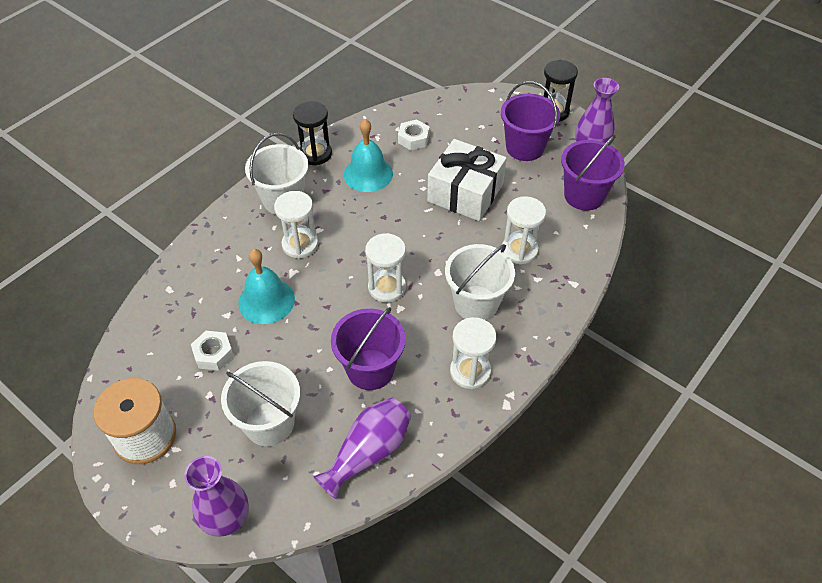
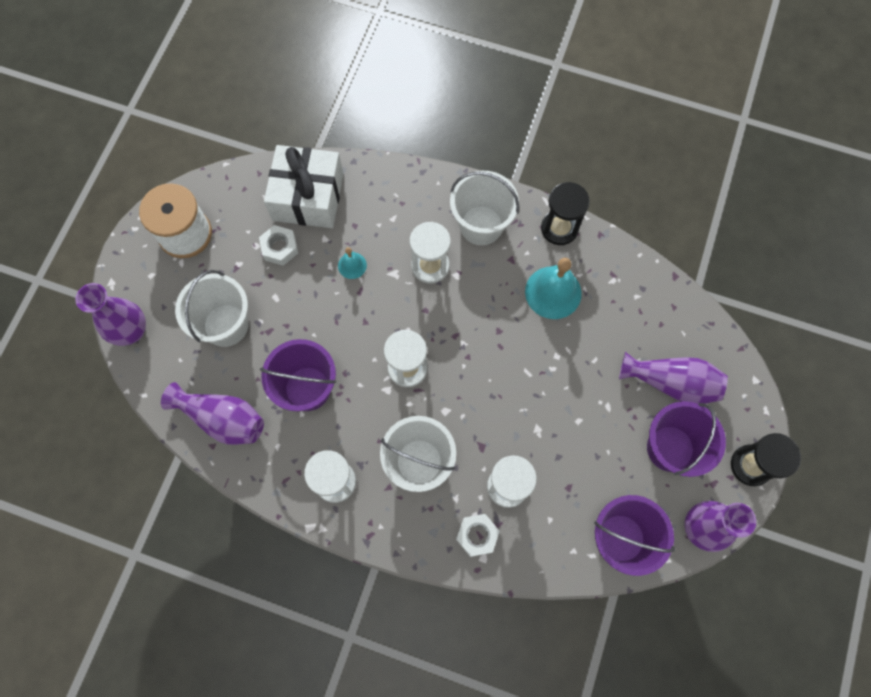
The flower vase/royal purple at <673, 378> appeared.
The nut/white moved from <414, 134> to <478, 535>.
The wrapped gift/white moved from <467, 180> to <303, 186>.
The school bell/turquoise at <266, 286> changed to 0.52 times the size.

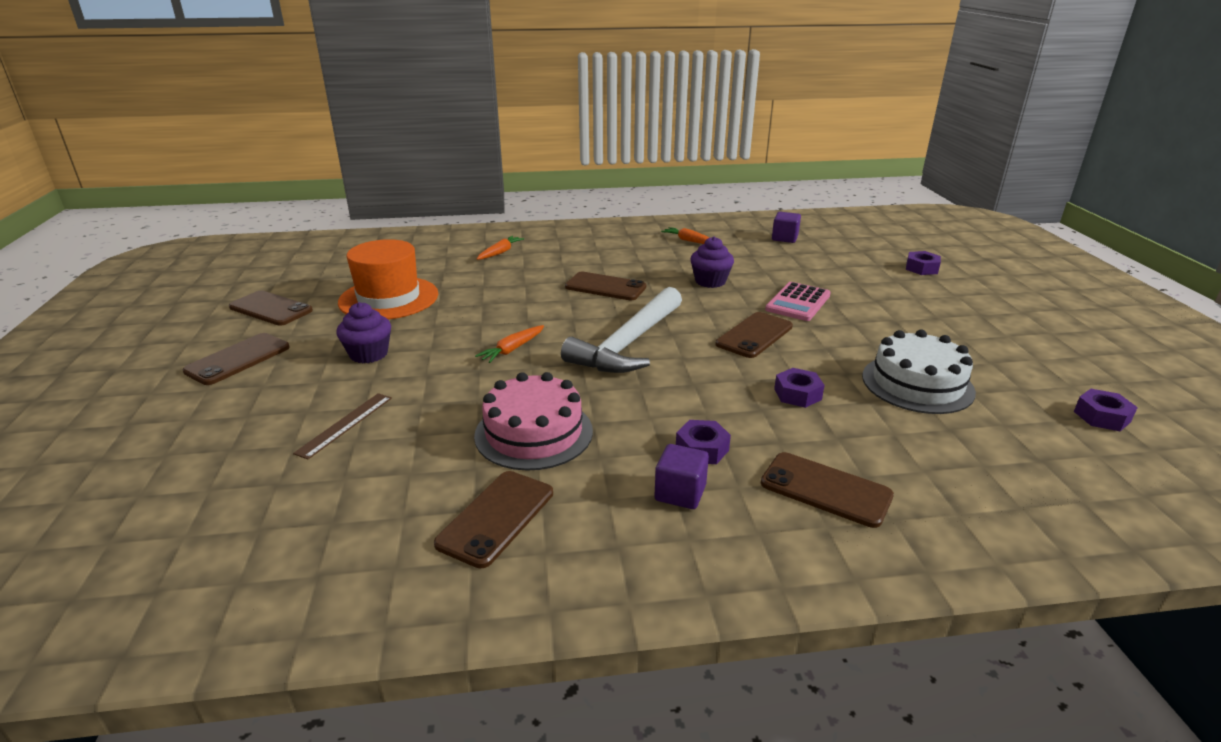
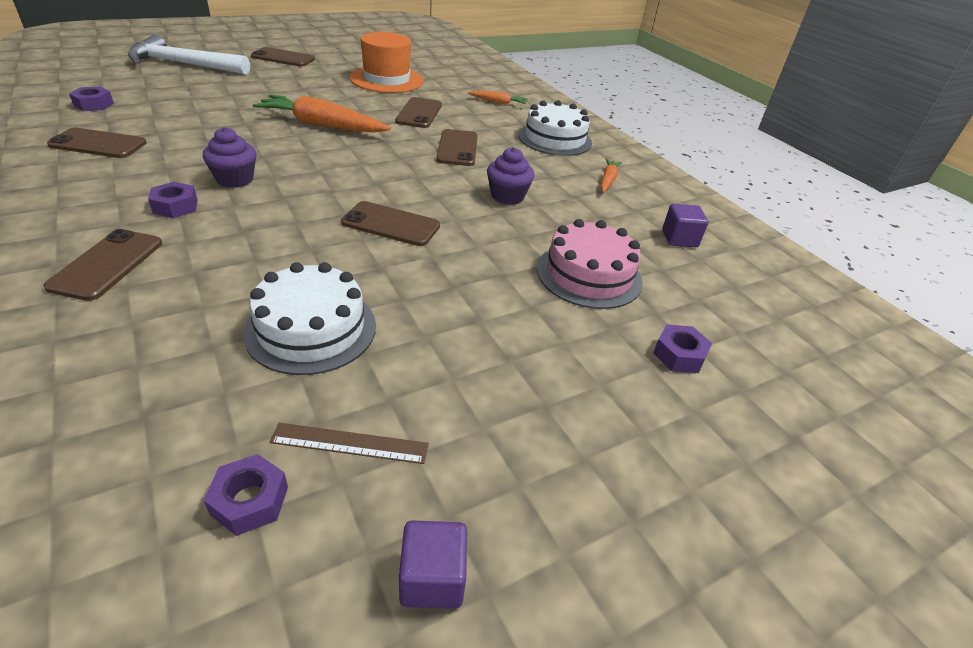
The adding machine/rose-pink at <798, 301> disappeared.
The layer cake/white at <555, 128> appeared.
The smartphone/russet moved from <271, 308> to <418, 112>.
The measuring stick/russet moved from <342, 426> to <349, 443>.
The cupcake/royal purple moved from <363, 332> to <229, 157>.
The layer cake/rose-pink moved from <533, 421> to <590, 264>.
The claw hammer/white moved from <621, 330> to <189, 54>.
The cube/royal purple moved from <681, 476> to <433, 564>.
The nut/royal purple moved from <799, 388> to <91, 98>.
The root vegetable/orange at <509, 344> changed to 2.02 times the size.

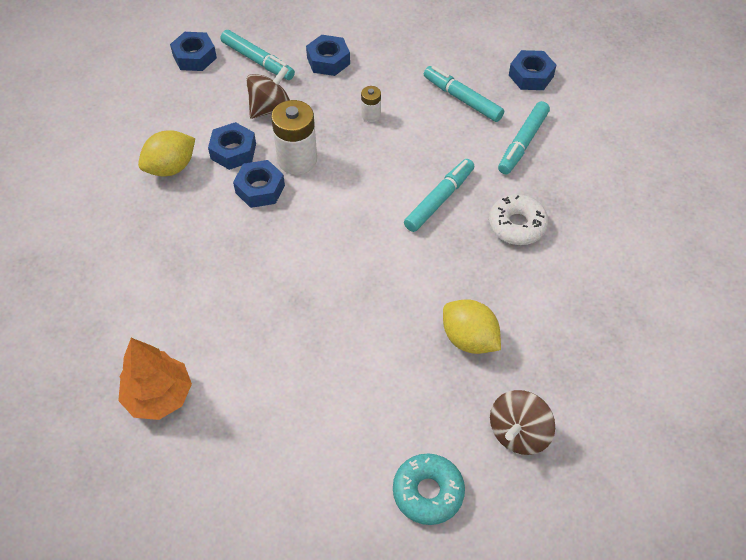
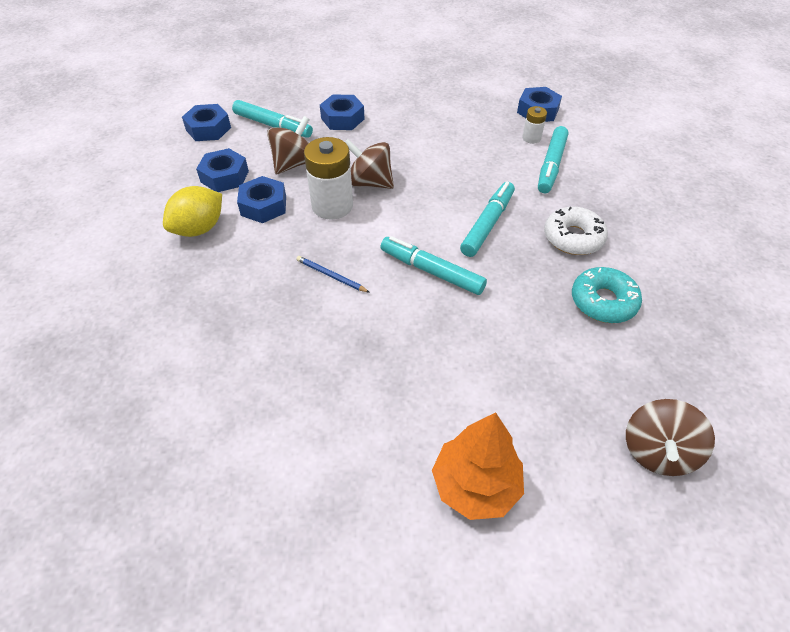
The lemon/golden at <472, 326> disappeared.
The lead pencil/blue at <333, 274> appeared.
The toy top/russet at <369, 164> appeared.
The toy tree/orange moved from <155, 379> to <478, 466>.
The nut/blue moved from <259, 184> to <222, 170>.
The power cell/white moved from <371, 104> to <534, 125>.
The doughnut/turquoise moved from <429, 489> to <607, 295>.
The marker pen/turquoise moved from <464, 94> to <433, 265>.

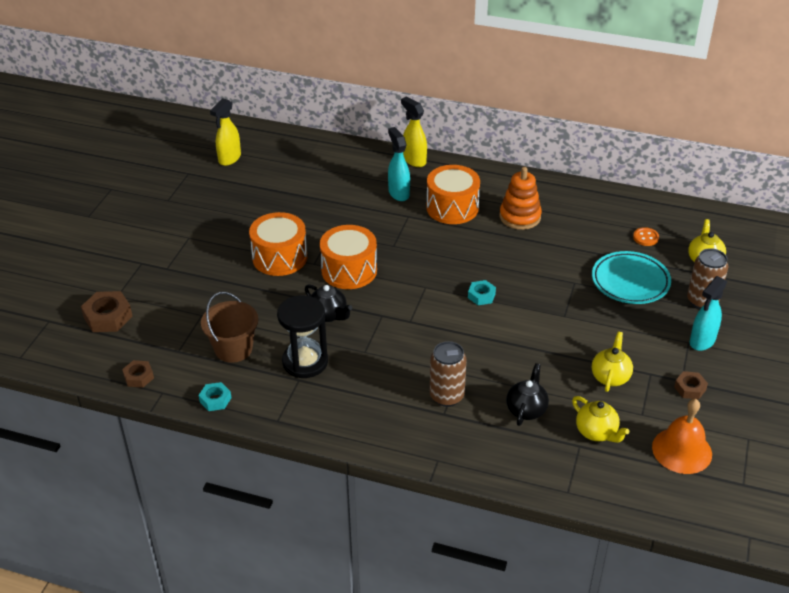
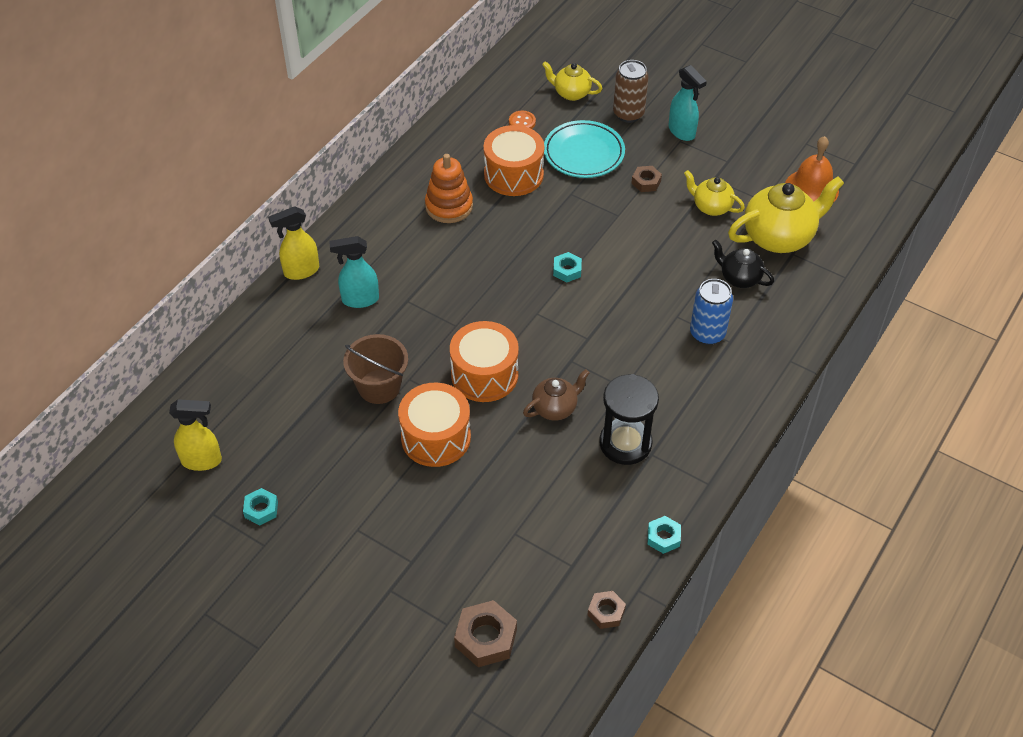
The nut/turquoise at <260, 506> appeared.
The sand bucket/russet moved from <229, 327> to <375, 369>.
The drum/orange moved from <453, 194> to <513, 160>.
The nut/russet moved from <691, 385> to <646, 179>.
The tea pot/black at <328, 303> became the tea pot/russet at <556, 395>.
The can/russet at <448, 374> became the can/blue at <711, 312>.
The sprayer/golden at <225, 132> turned 45 degrees counterclockwise.
The tea pot/golden at <600, 419> changed to 1.78 times the size.

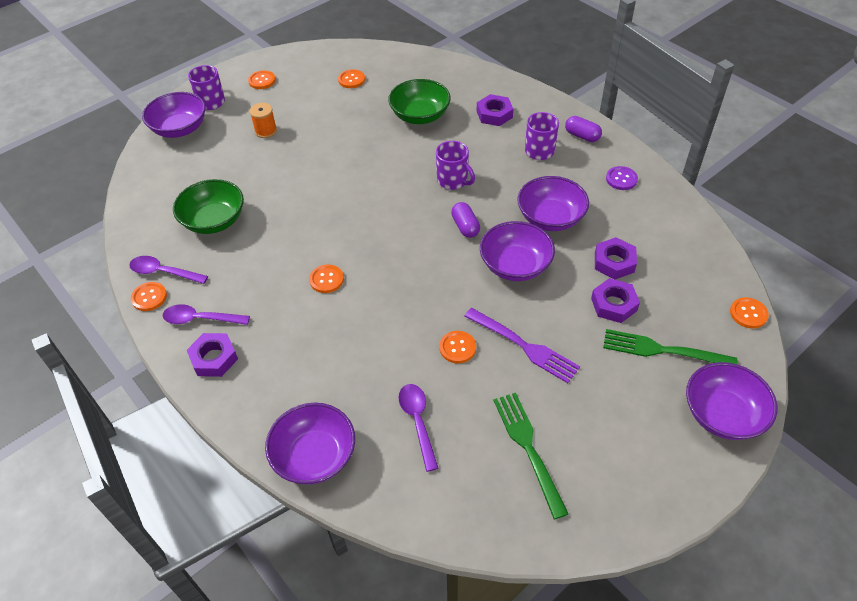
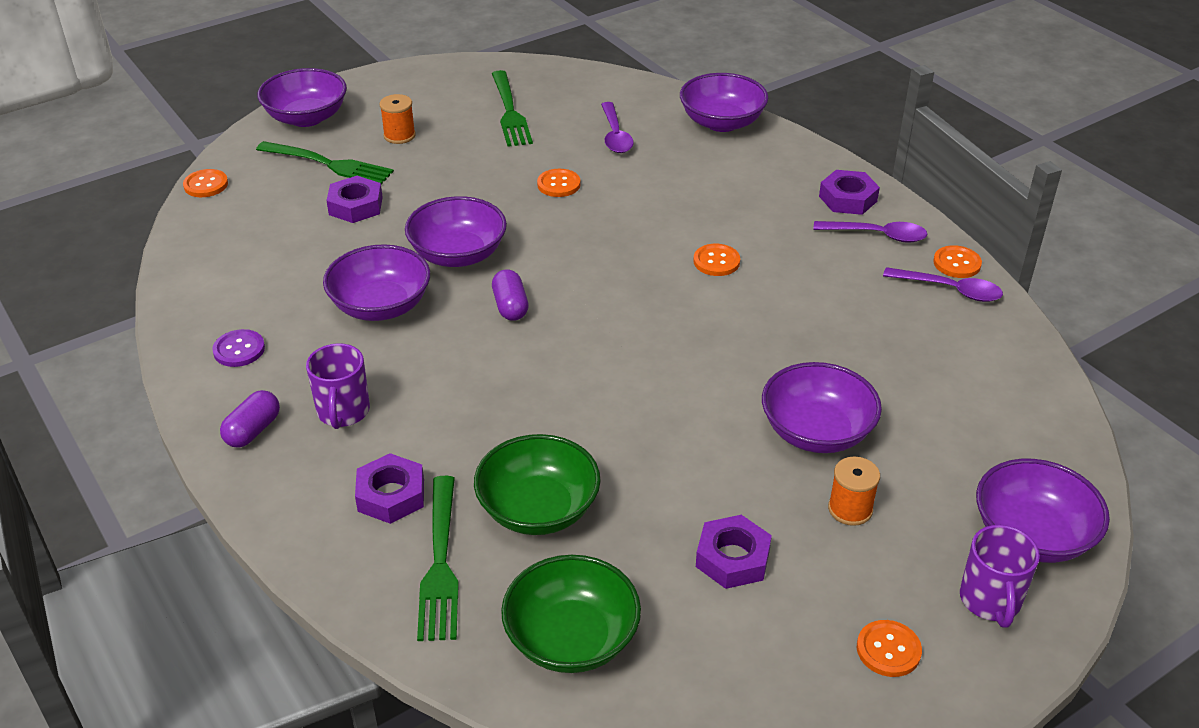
The shirt button/orange at <351, 78> disappeared.
The coffee mug/royal purple at <455, 165> disappeared.
The fork/royal purple at <522, 345> disappeared.
The bobbin/orange at <398, 119> appeared.
The fork/green at <438, 558> appeared.
The serving bowl/royal purple at <822, 407> appeared.
The serving bowl/green moved from <208, 206> to <571, 614>.
The nut/royal purple moved from <616, 258> to <734, 552>.
The pill/royal purple at <583, 129> turned 75 degrees clockwise.

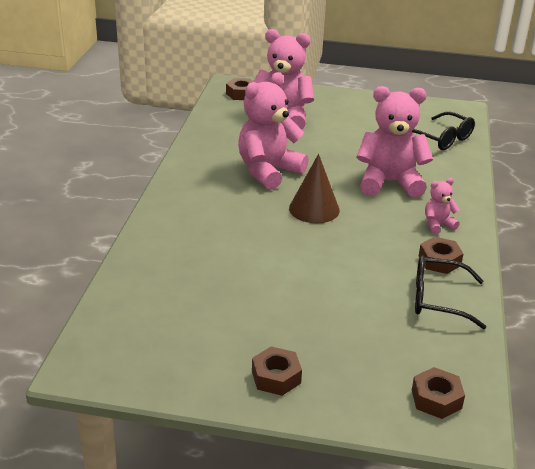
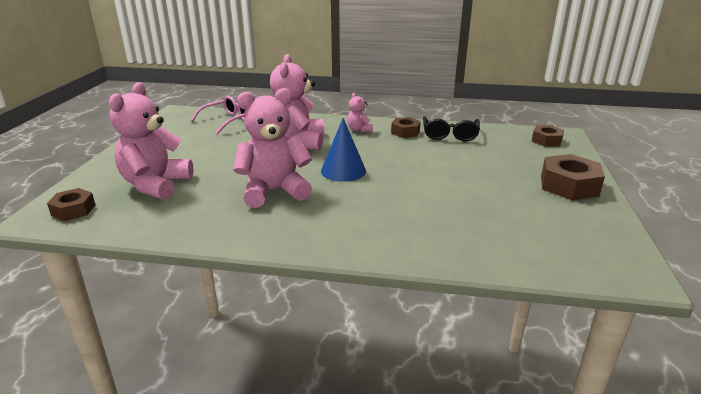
The cone/russet at <314, 188> became the cone/blue at <343, 150>.
The glasses/black at <443, 131> became the glasses/rose-pink at <217, 115>.
The teddy bear/rose-pink at <273, 131> turned 120 degrees clockwise.
The nut/russet at <277, 371> changed to 1.63 times the size.

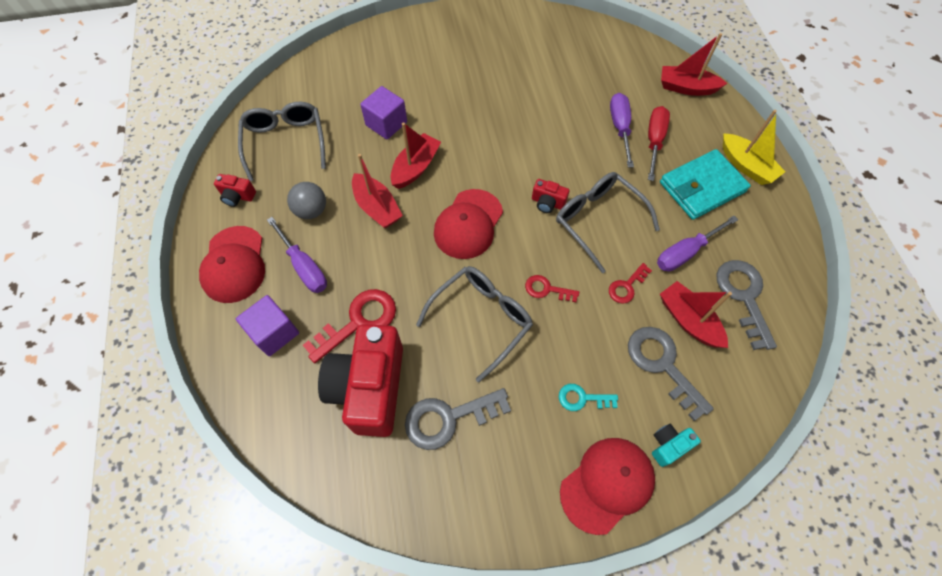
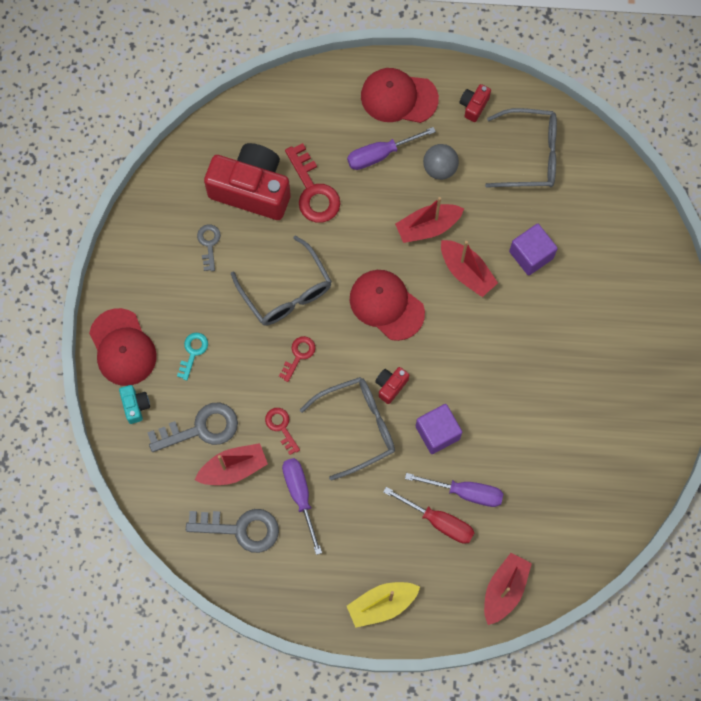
The wallet/turquoise at <705, 184> disappeared.
The cube/royal purple moved from <267, 325> to <439, 429>.
The key/grey at <458, 419> changed to 0.56 times the size.

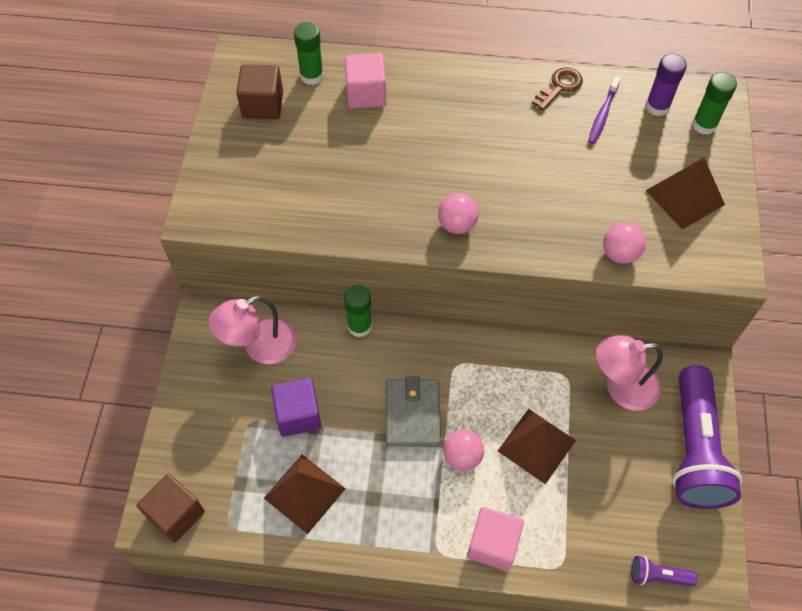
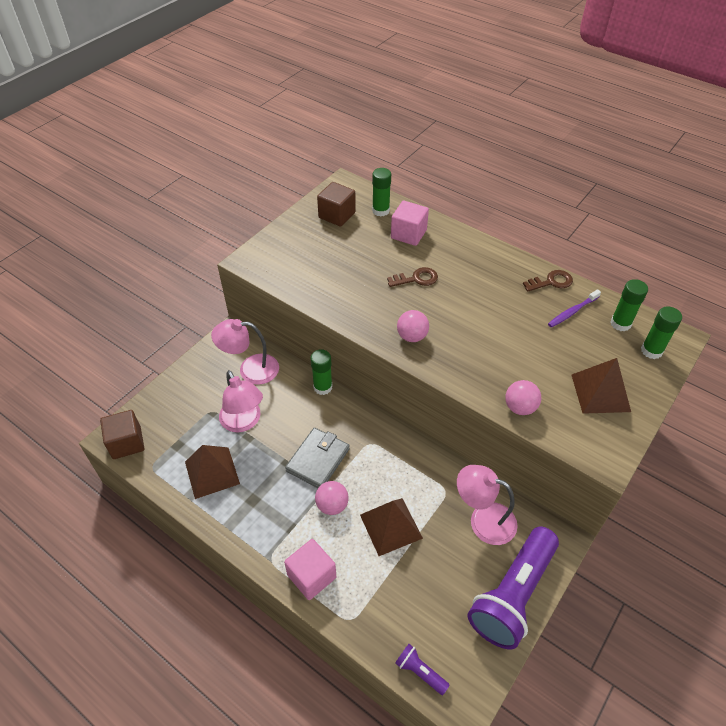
The key/russet at <412, 277> appeared.
The cube/royal purple at <296, 407> was replaced by the reading lamp/rose-pink at <241, 401>.
The glue/royal purple at <666, 84> became the glue/green at <629, 305>.

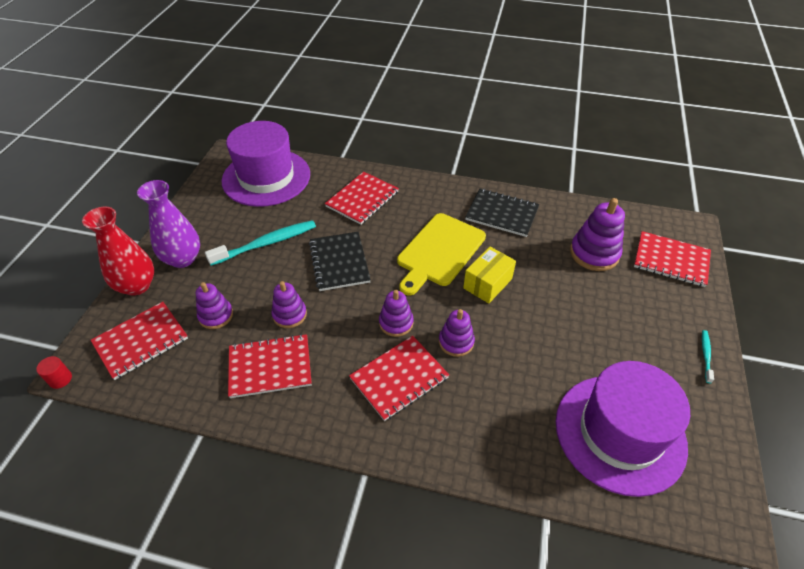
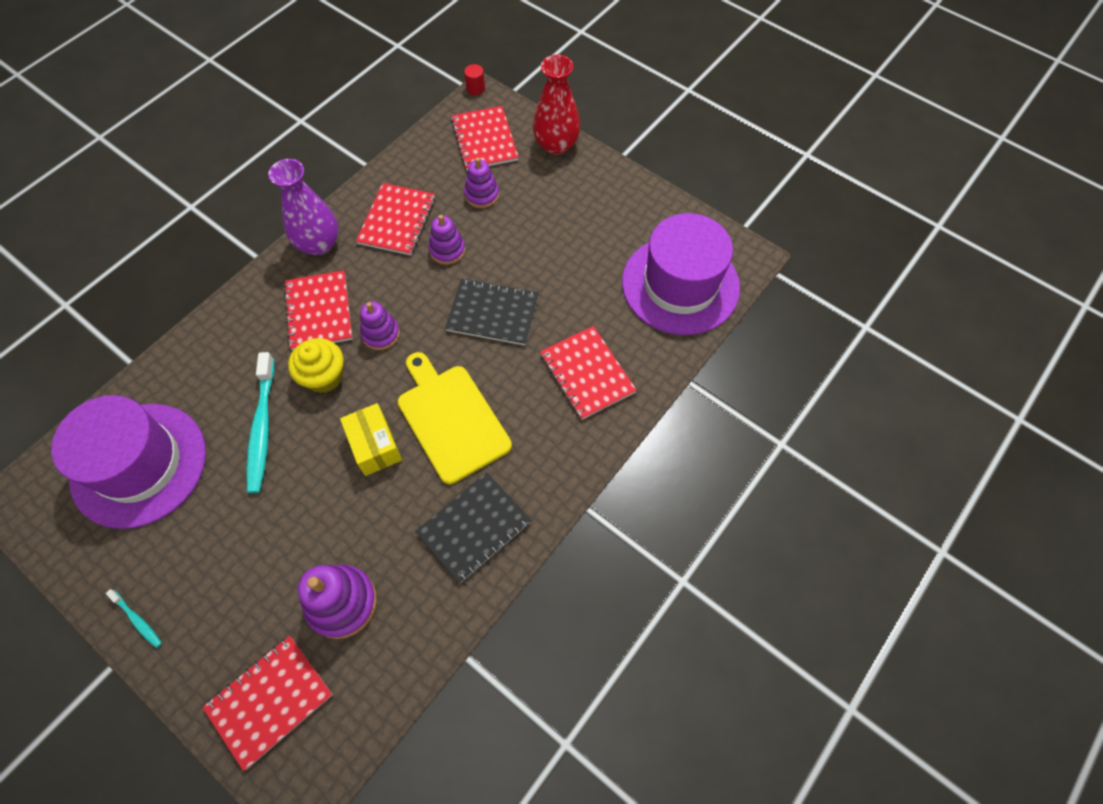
The flower vase/royal purple moved from <168, 224> to <303, 207>.
The tooth brush/turquoise moved from <260, 243> to <260, 422>.
The stacking toy/royal purple at <457, 333> was replaced by the cupcake/golden at <316, 365>.

